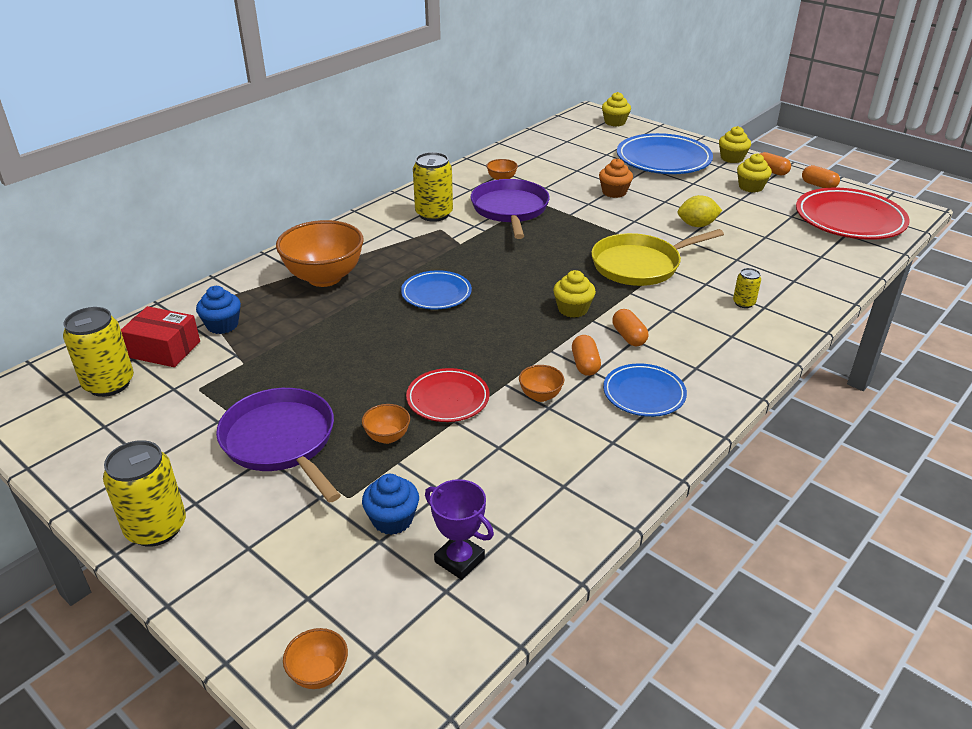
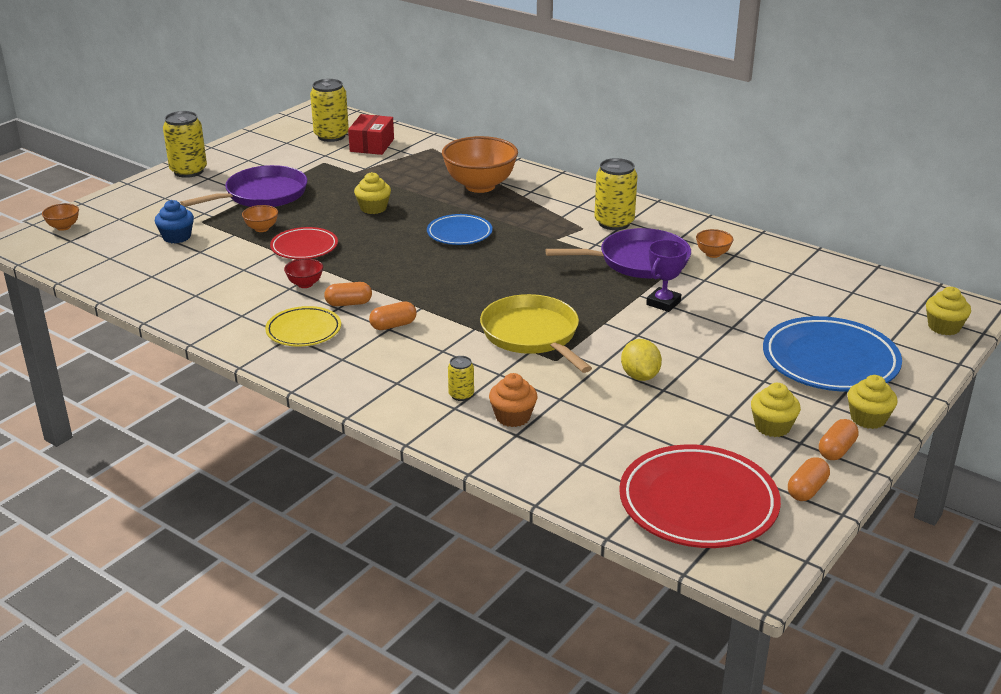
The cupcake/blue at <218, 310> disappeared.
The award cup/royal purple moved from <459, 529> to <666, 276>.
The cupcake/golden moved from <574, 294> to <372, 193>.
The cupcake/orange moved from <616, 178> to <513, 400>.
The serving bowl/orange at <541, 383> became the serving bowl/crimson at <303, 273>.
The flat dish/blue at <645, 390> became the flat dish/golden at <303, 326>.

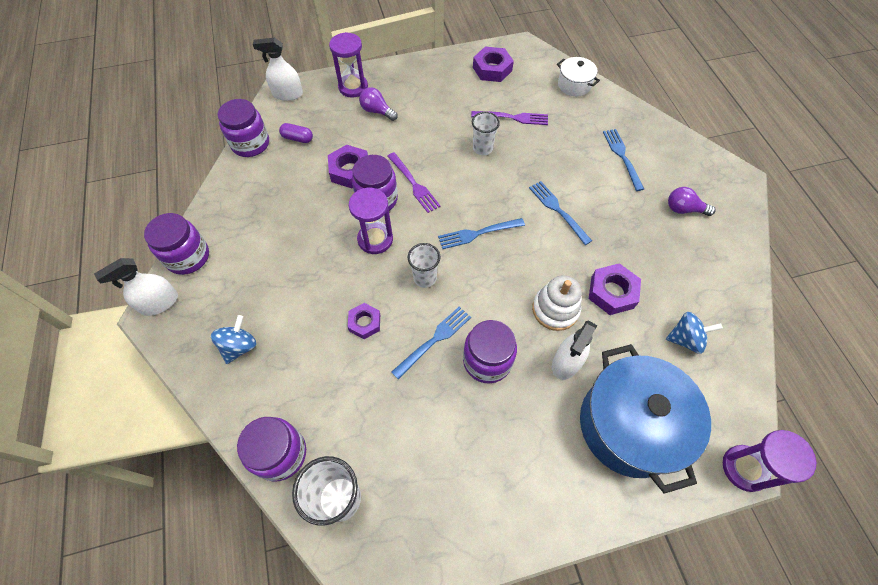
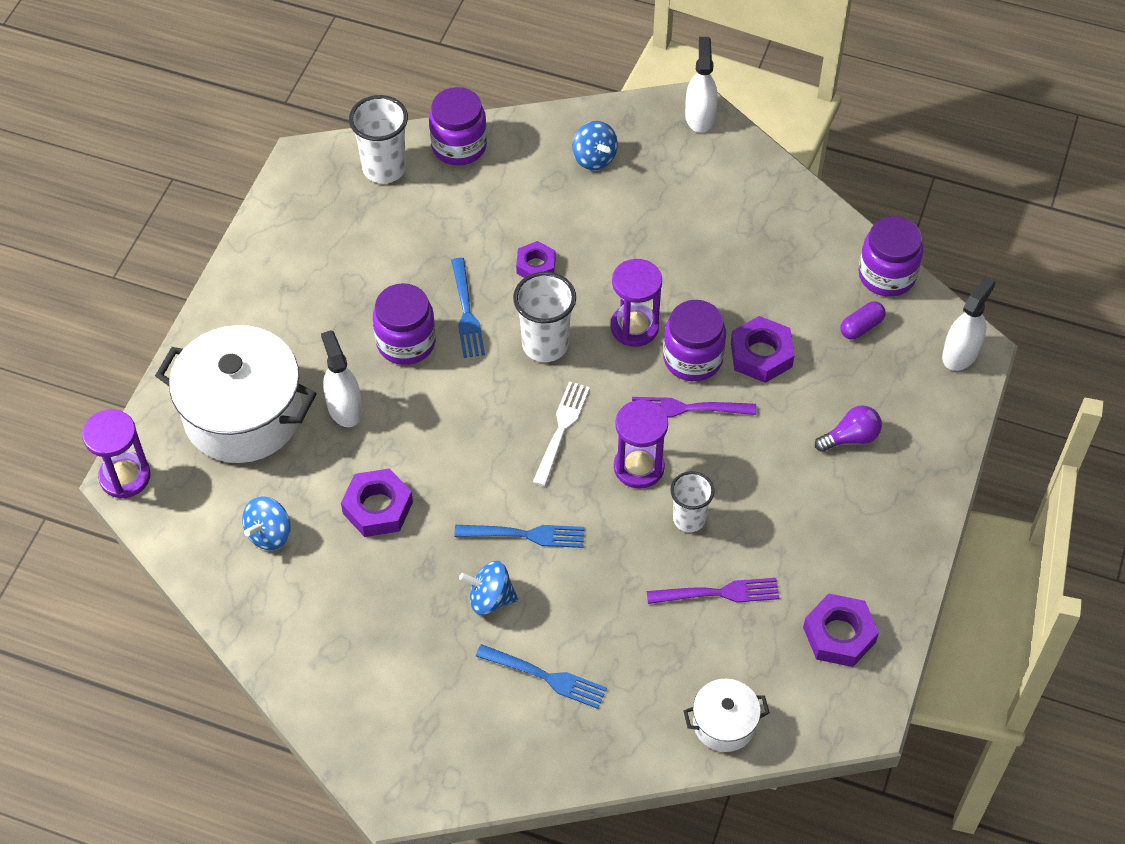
The jam jar/royal purple at <176, 244> disappeared.
The stacking toy/white at <557, 303> disappeared.
The bulb/royal purple at <691, 201> disappeared.
The toy top/blue at <488, 588> appeared.
The sandglass/royal purple moved from <348, 65> to <641, 444>.
The fork/blue at <481, 233> became the fork/white at <561, 433>.
The pot/blue at <645, 419> became the pot/white at <236, 394>.
The fork/royal purple at <509, 118> turned 135 degrees counterclockwise.
The beaker/white at <424, 265> changed to 1.50 times the size.

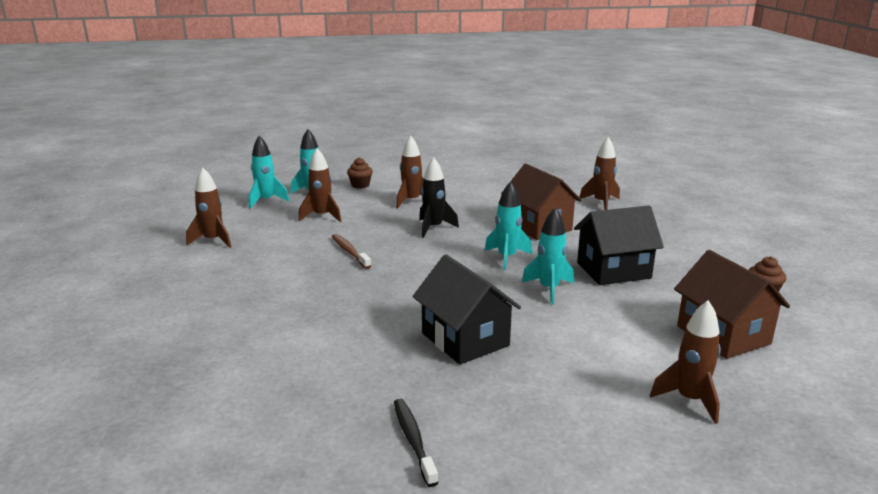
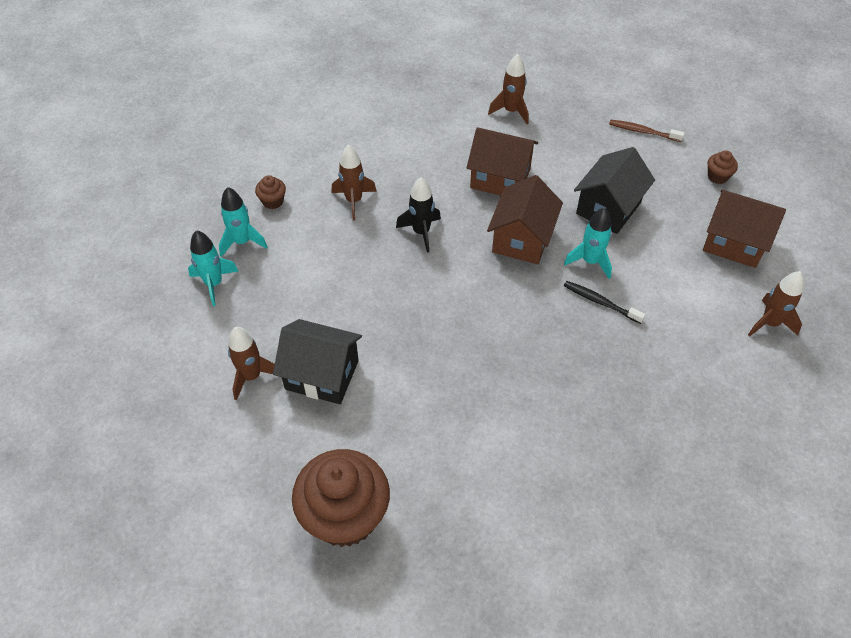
The toy rocket/russet at <320, 185> disappeared.
The cupcake/russet at <341, 498> appeared.
The tooth brush/russet moved from <351, 251> to <646, 131>.
The tooth brush/black moved from <416, 443> to <605, 302>.
The house/black moved from <467, 310> to <317, 361>.
The toy rocket/turquoise at <508, 225> was replaced by the house/russet at <525, 219>.

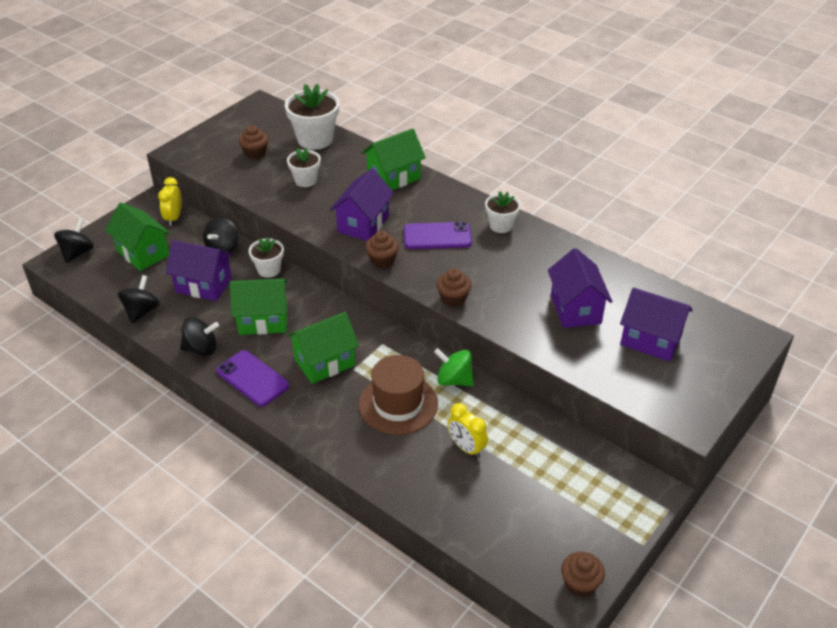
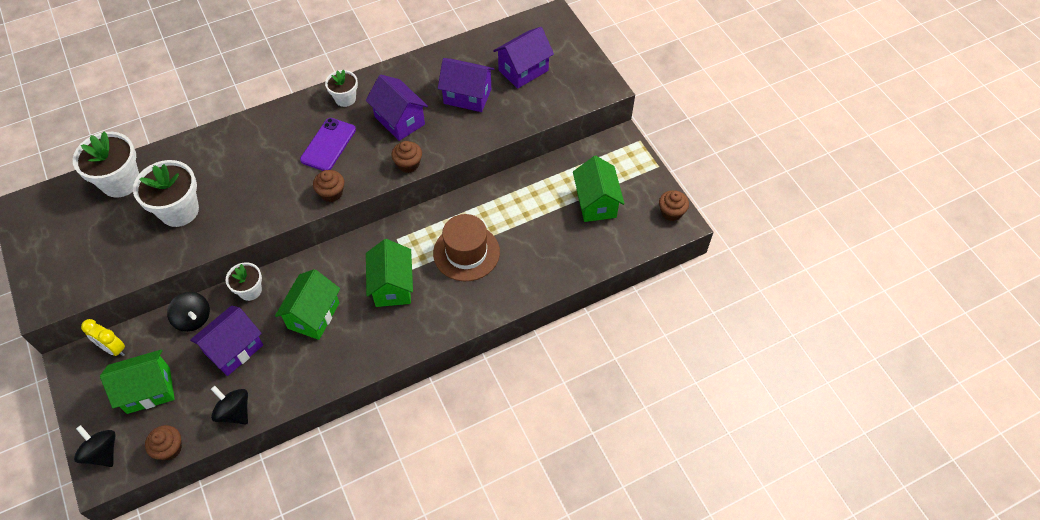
The toy top/black at <199, 336> disappeared.
The smartphone/royal purple at <252, 378> disappeared.
The toy top/green at <454, 367> disappeared.
The clock/golden at <467, 430> disappeared.
The cupcake/russet moved from <253, 142> to <163, 442>.
The house/royal purple moved from <362, 204> to <397, 108>.
The house/green moved from <394, 159> to <599, 189>.
The plant pot/white at <304, 167> changed to 1.70 times the size.

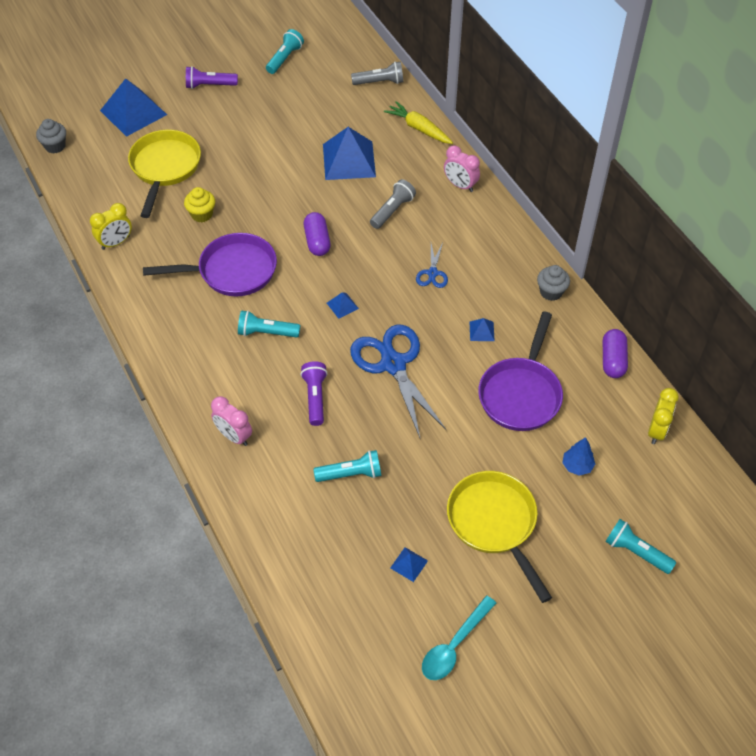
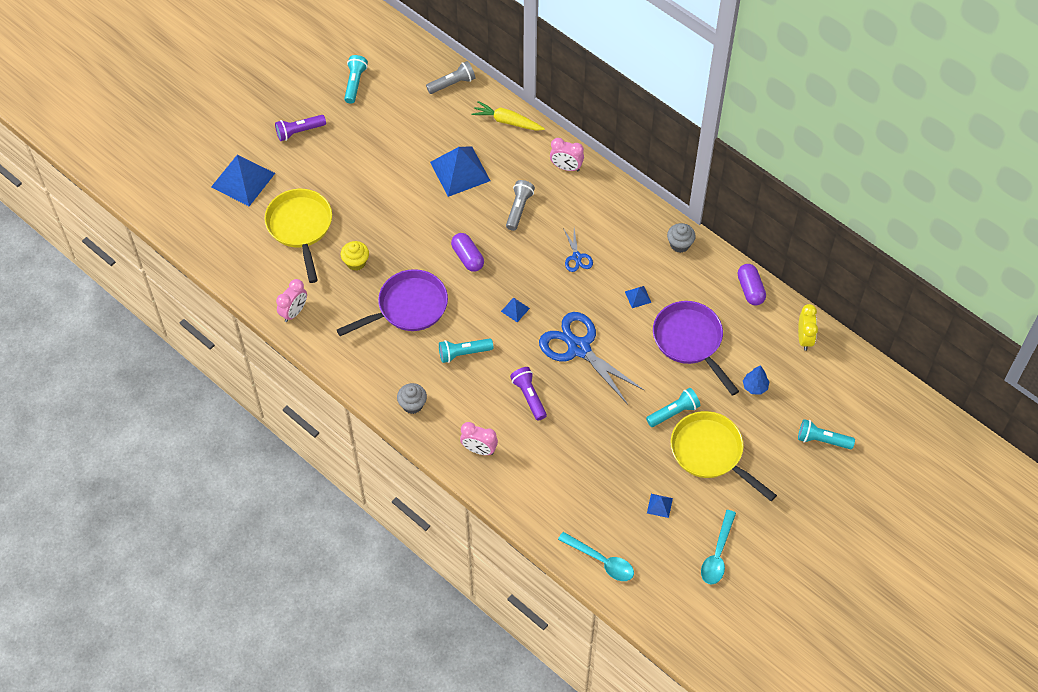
The teaspoon/turquoise at <596, 556> appeared.
The cupcake/grey moved from <51, 136> to <412, 398>.
The pocket torch/turquoise moved from <347, 466> to <673, 407>.
The clock/golden at <111, 226> became the clock/rose-pink at <291, 300>.
The skillet/royal purple at <520, 371> turned 150 degrees clockwise.

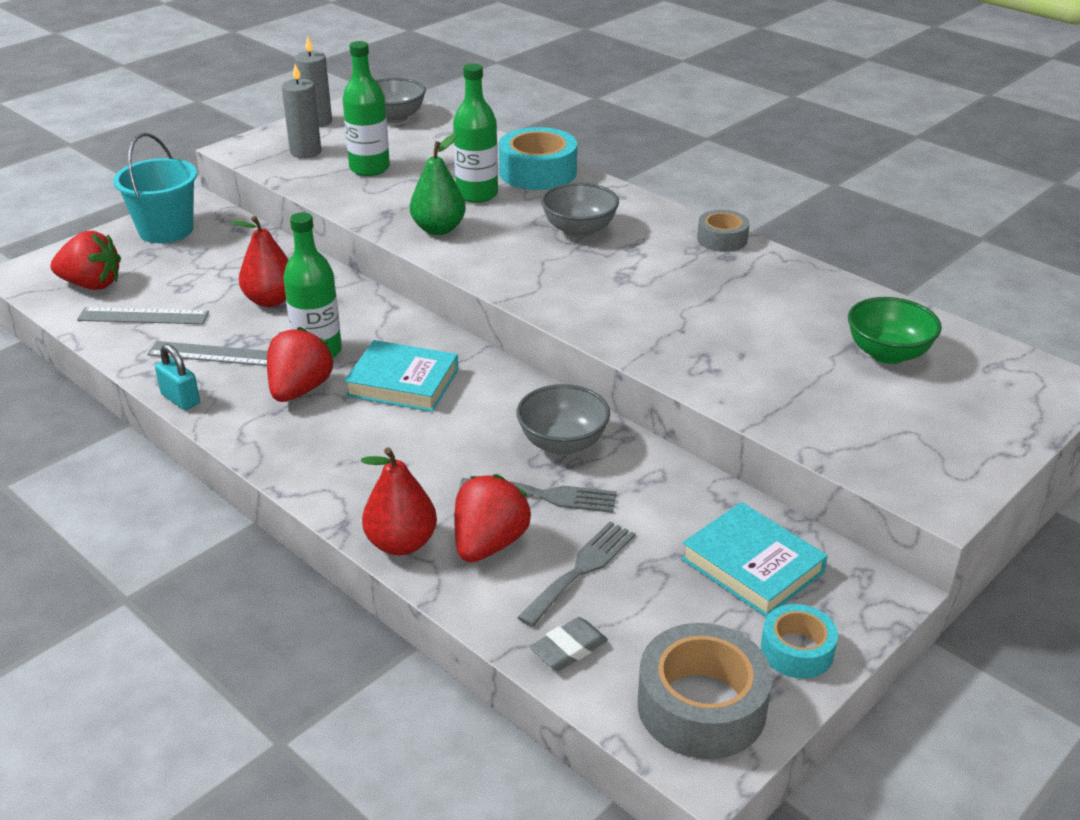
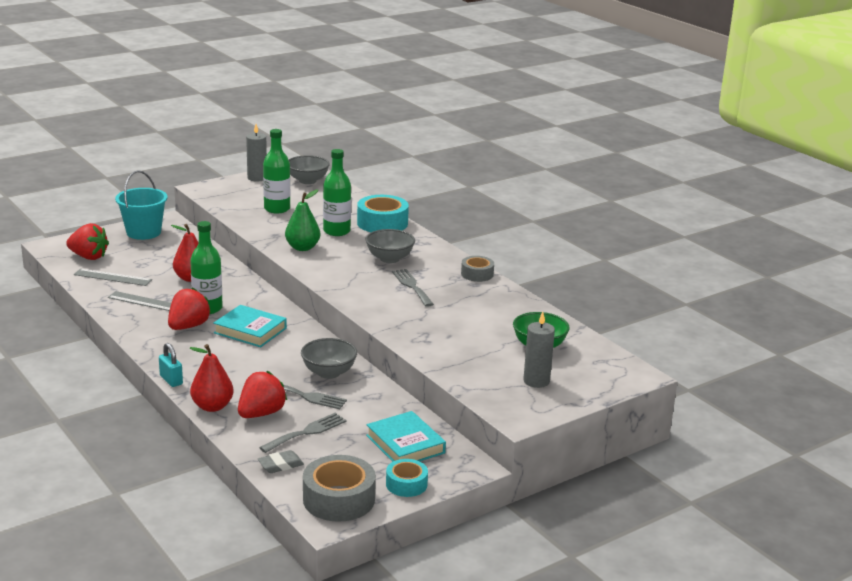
The fork/grey at <413, 288> appeared.
The lock/turquoise moved from <177, 377> to <171, 365>.
The candle/grey moved from <301, 111> to <539, 350>.

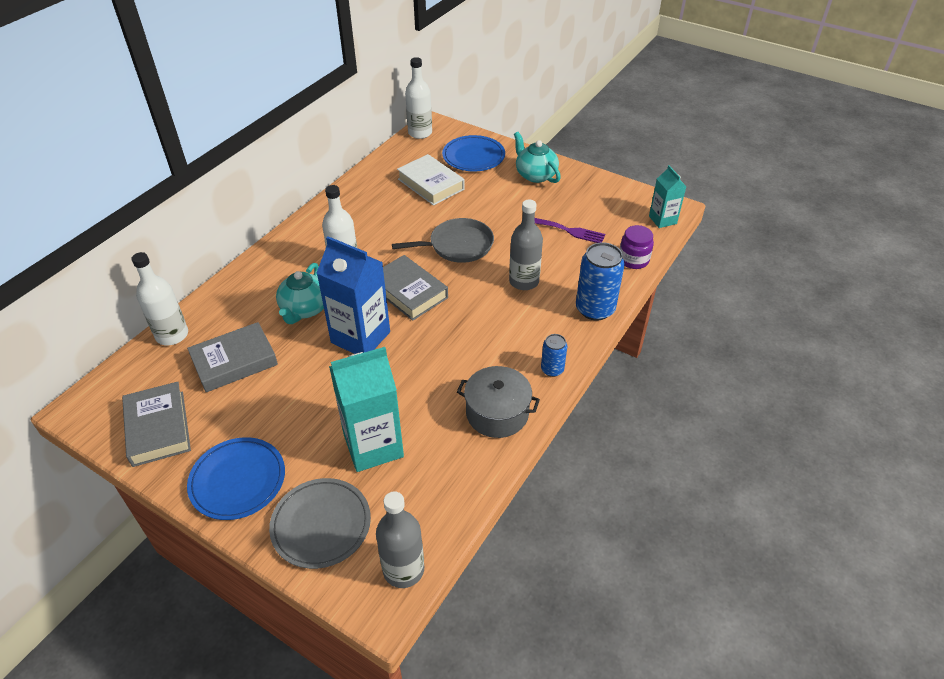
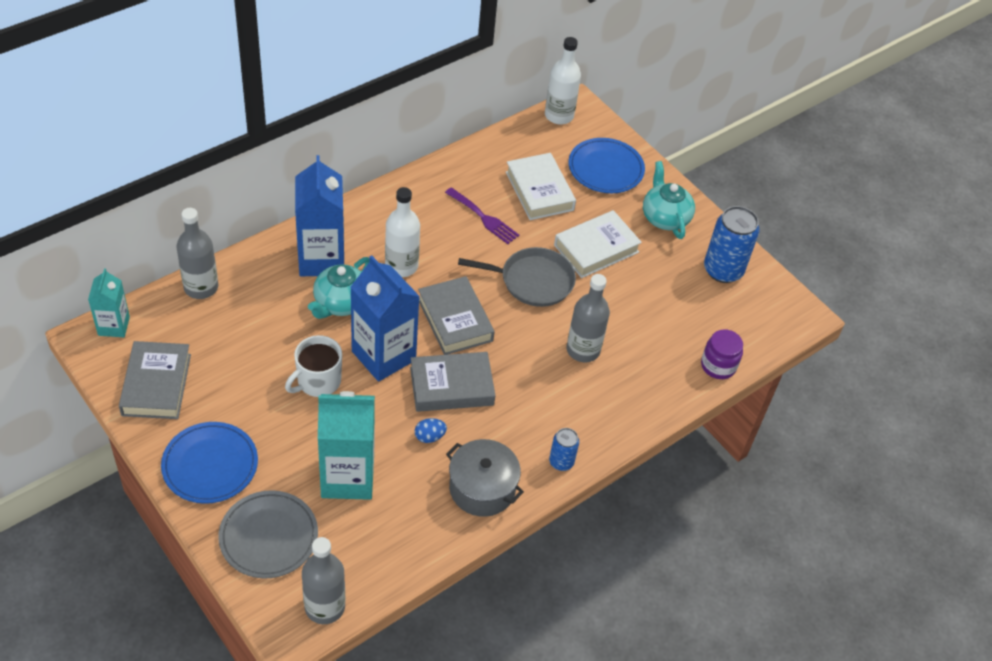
The coffee mug/white at <313, 366> appeared.
The carton/blue at <319, 215> appeared.
The egg/blue at <431, 430> appeared.
The book/white at <598, 244> appeared.
The book/grey moved from <232, 357> to <453, 382>.
The fork/royal purple moved from <570, 230> to <482, 215>.
The can/blue moved from <600, 281> to <731, 244>.
The carton/turquoise moved from <668, 196> to <109, 302>.
The drink bottle/white at <160, 298> became the drink bottle/grey at <197, 253>.

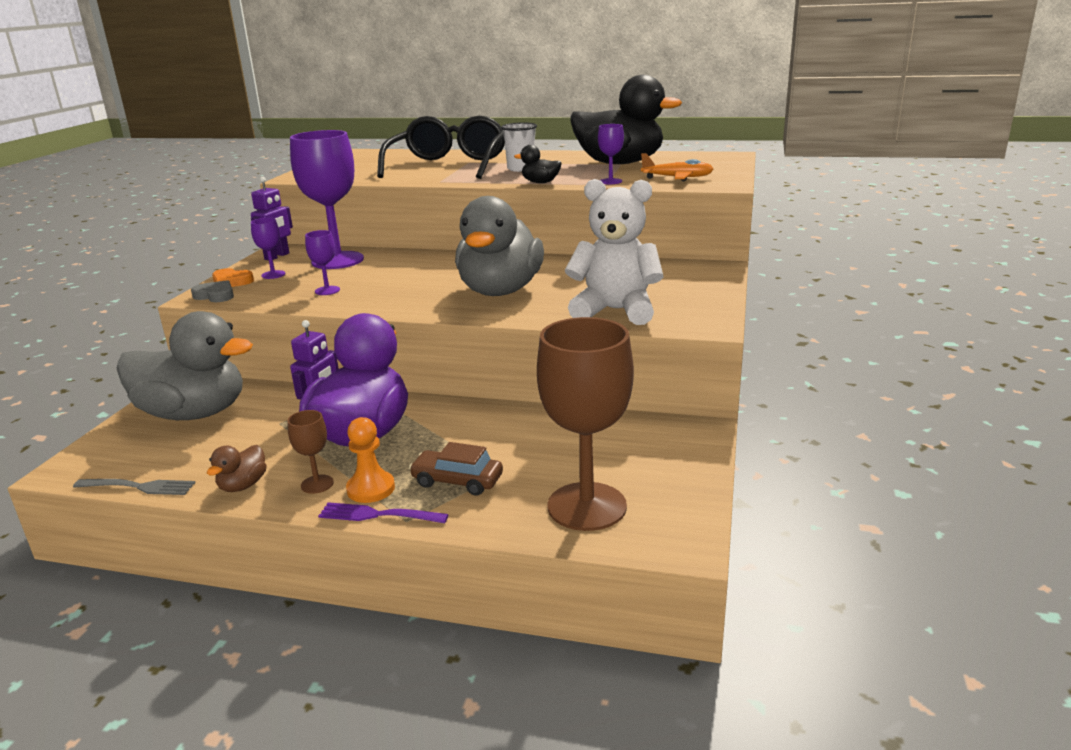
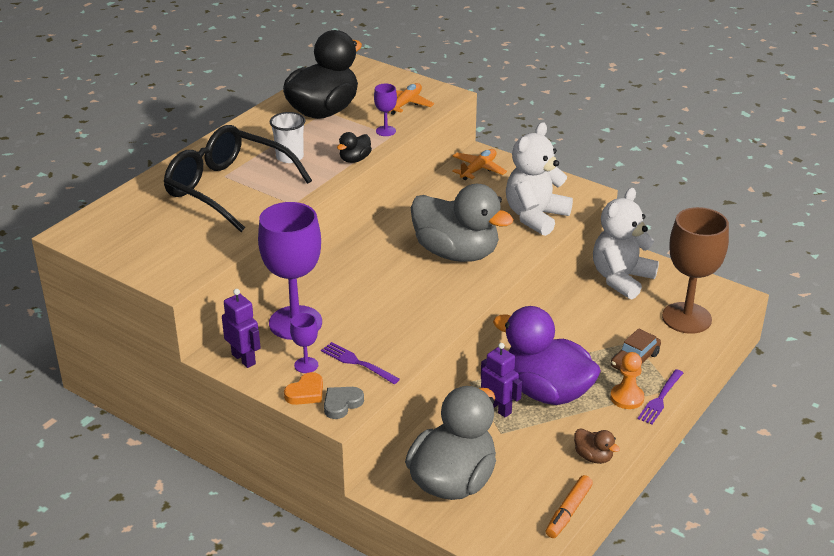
The goblet/russet at <310, 452> disappeared.
The goblet/royal purple at <322, 262> disappeared.
The fork/royal purple at <360, 363> appeared.
The plane/orange at <479, 164> appeared.
The teddy bear/white at <626, 243> appeared.
The fork/grey at <134, 487> was replaced by the marker pen/orange at <569, 506>.

